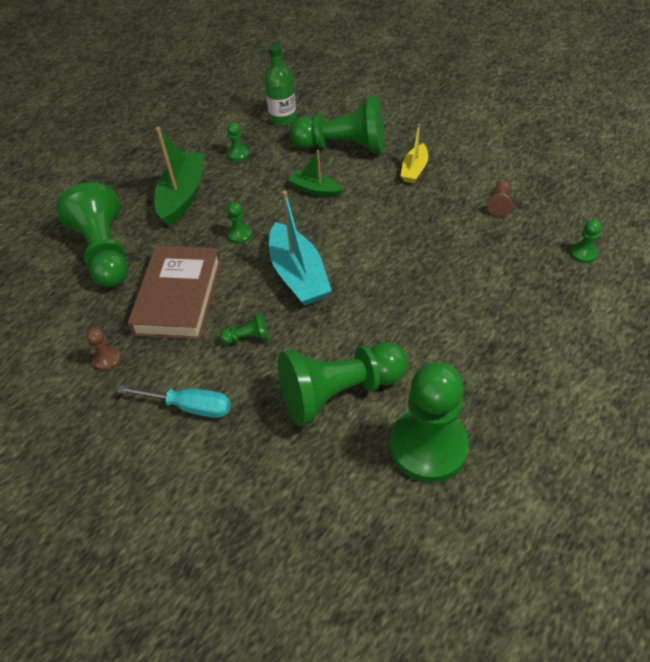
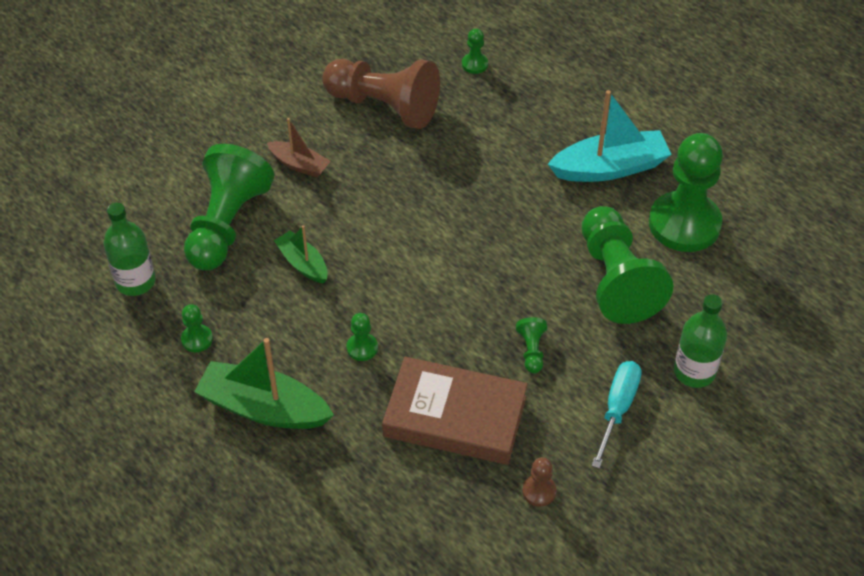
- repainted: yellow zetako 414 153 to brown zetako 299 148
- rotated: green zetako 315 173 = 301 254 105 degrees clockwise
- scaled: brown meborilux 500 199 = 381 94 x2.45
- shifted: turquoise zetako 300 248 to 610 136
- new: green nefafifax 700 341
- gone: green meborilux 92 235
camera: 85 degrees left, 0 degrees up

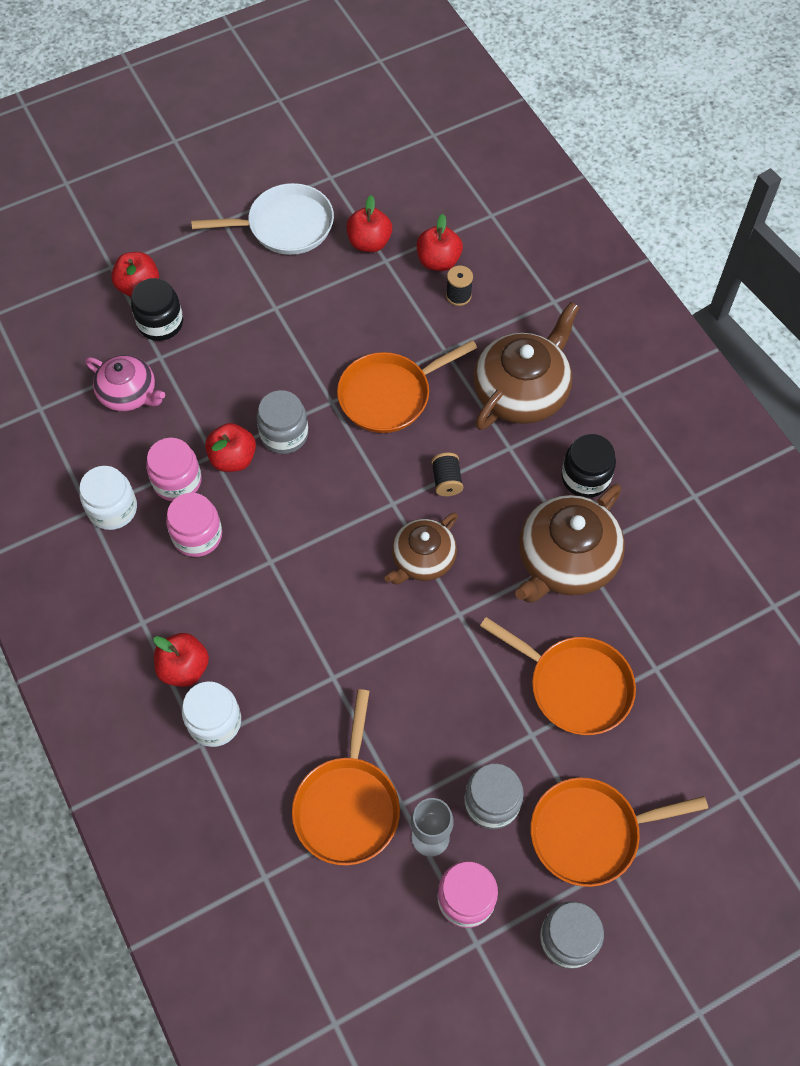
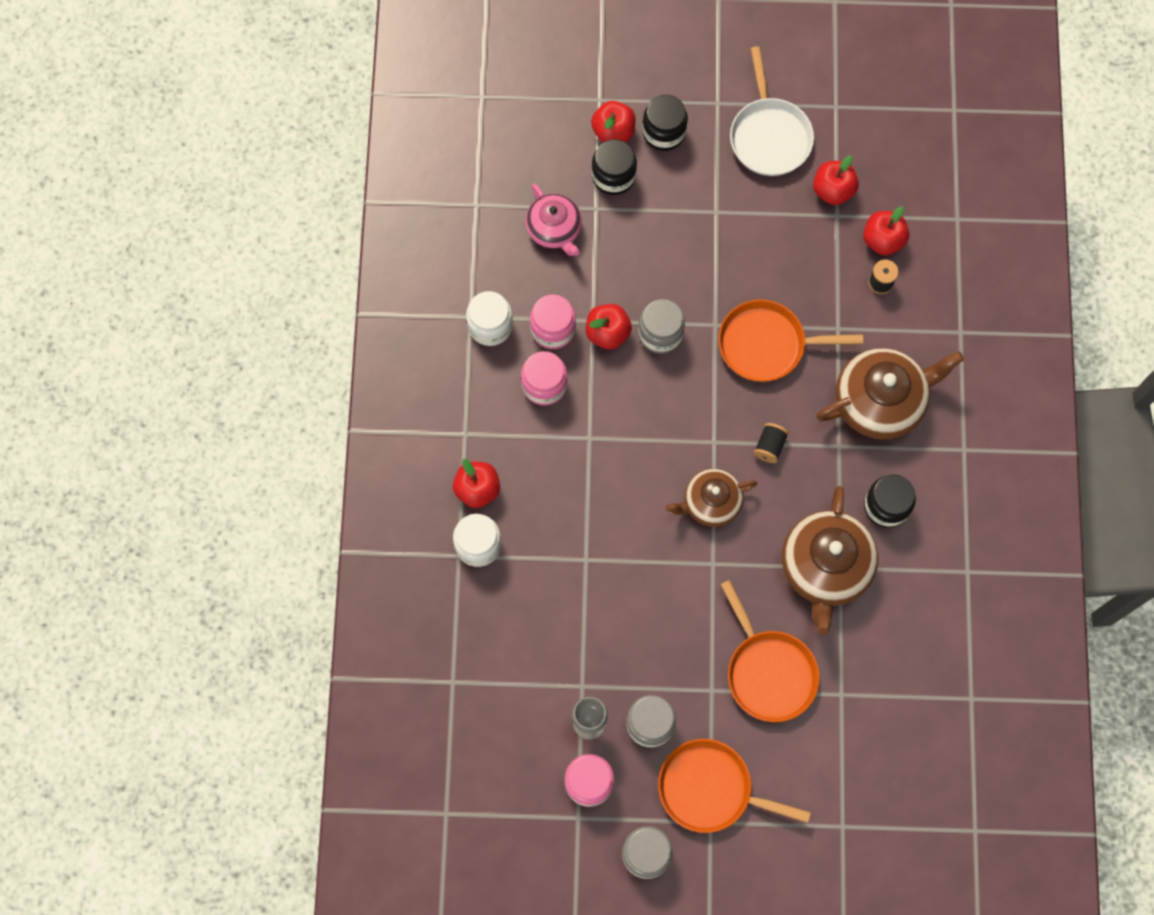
- new: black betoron 665 123
- rotated: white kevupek 262 219 = 772 111 60 degrees clockwise
- rotated: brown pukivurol 570 543 = 830 560 60 degrees counterclockwise
- gone: orange kevupek 346 777
camera: 30 degrees right, 10 degrees up

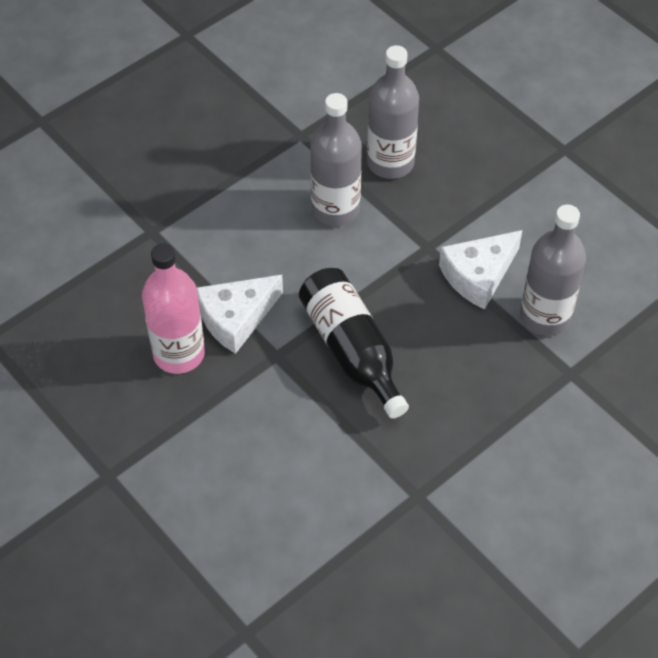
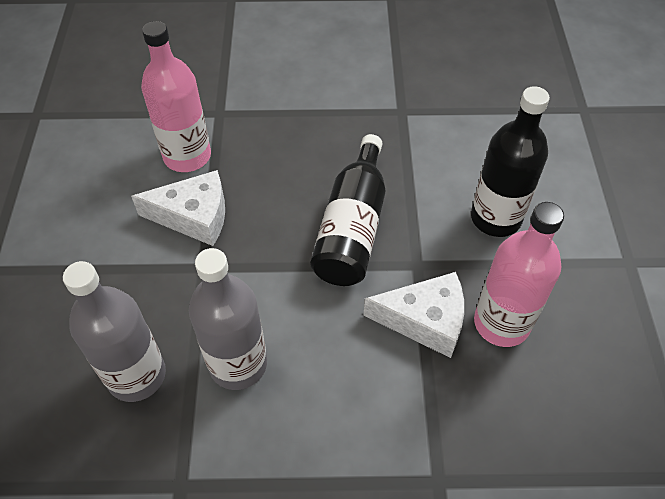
- repainted: grey nefafifax 553 270 to pink nefafifax 176 96
- new: black nefafifax 510 161
camera: 140 degrees left, 0 degrees up

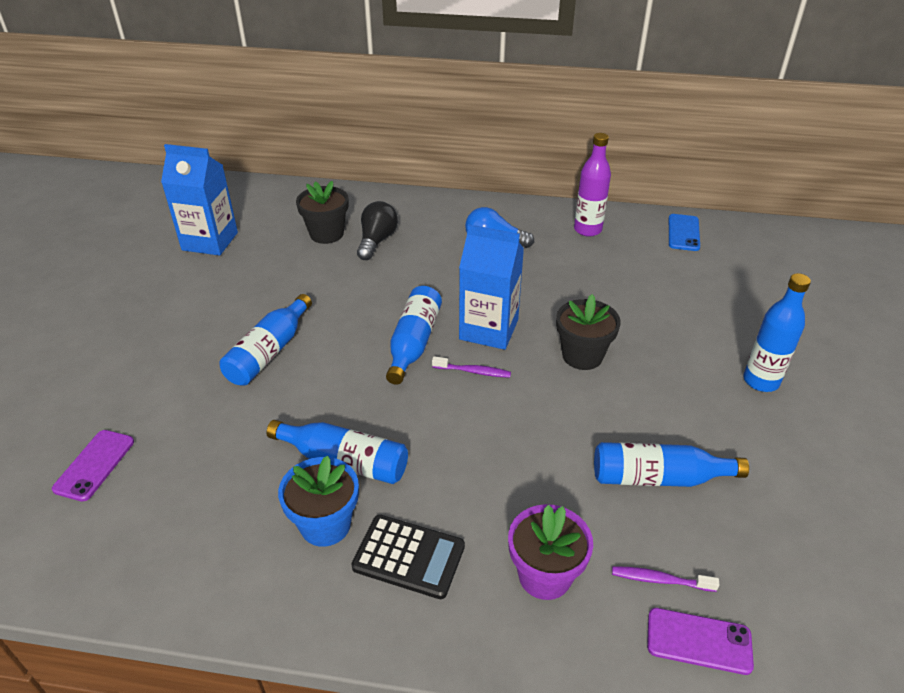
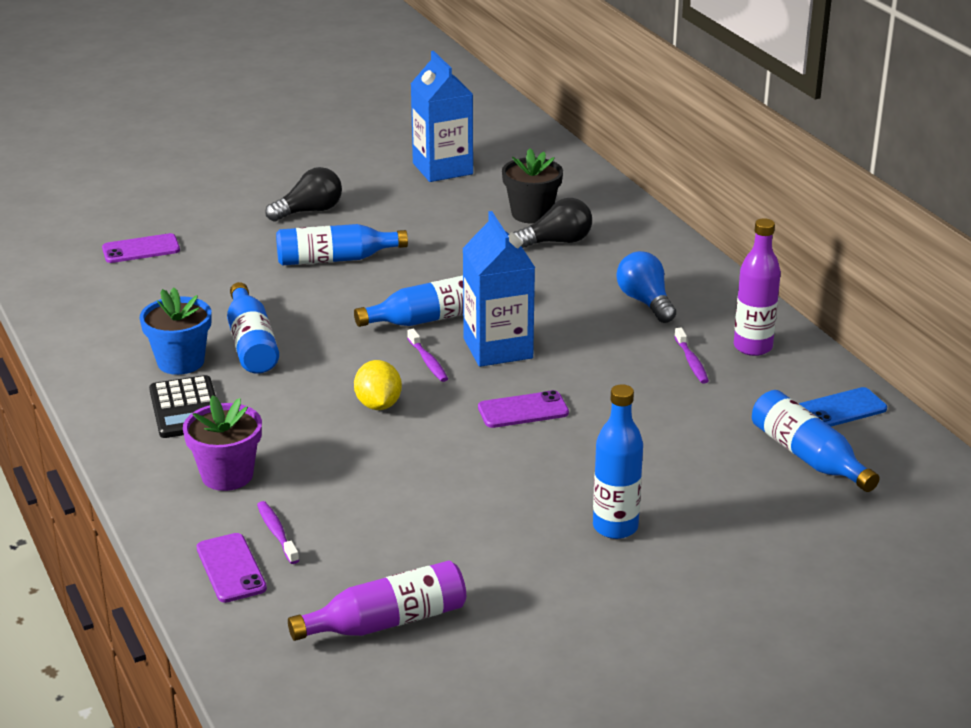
- new: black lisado 303 194
- new: purple nefafifax 377 600
- new: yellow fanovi 378 385
- swapped: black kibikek 588 332 to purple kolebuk 523 409
- new: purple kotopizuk 691 356
- shifted: blue nefafifax 671 464 to 815 441
camera: 55 degrees right, 10 degrees down

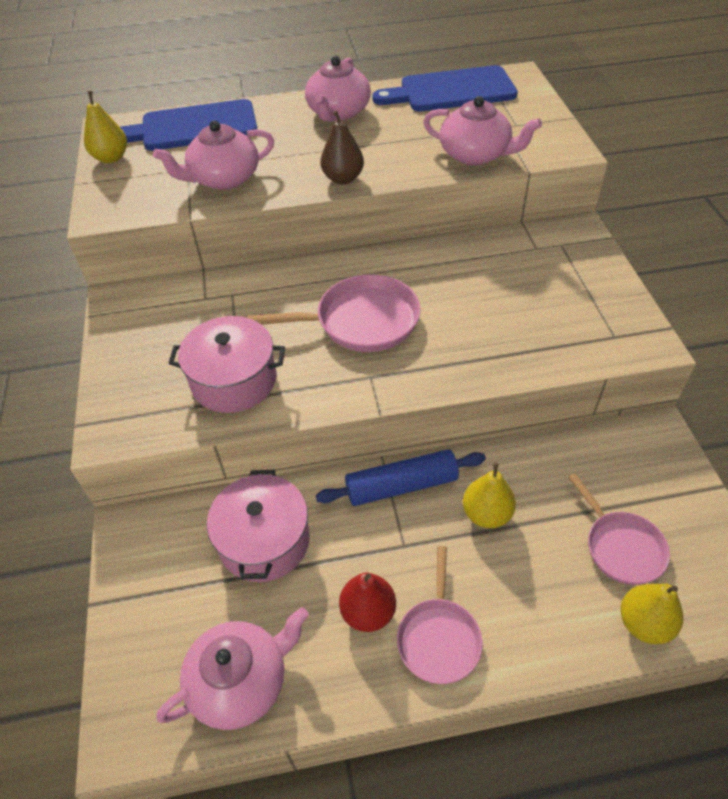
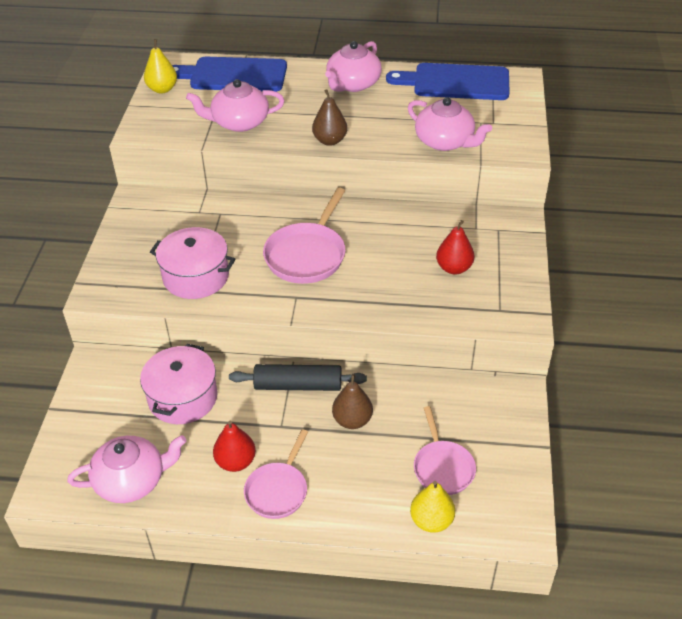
- repainted: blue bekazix 401 477 to black bekazix 298 377
- rotated: pink kevupek 334 313 = 304 235 105 degrees clockwise
- repainted: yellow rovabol 489 495 to brown rovabol 352 401
- new: red rovabol 455 247
camera: 15 degrees right, 5 degrees down

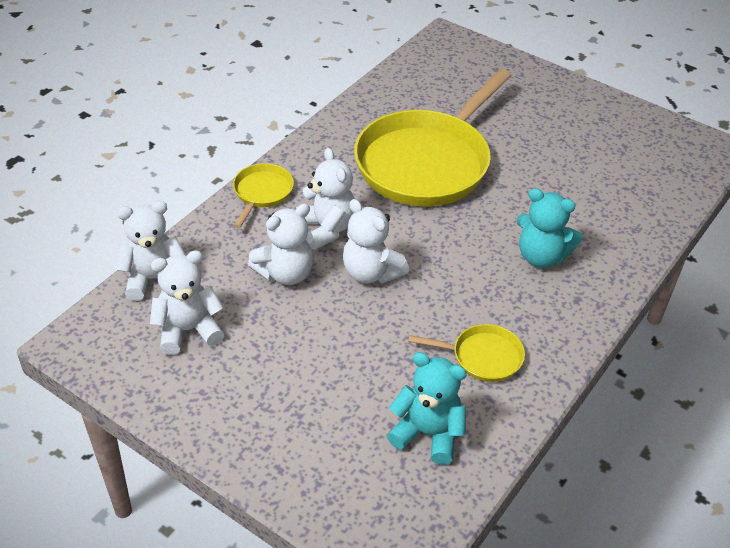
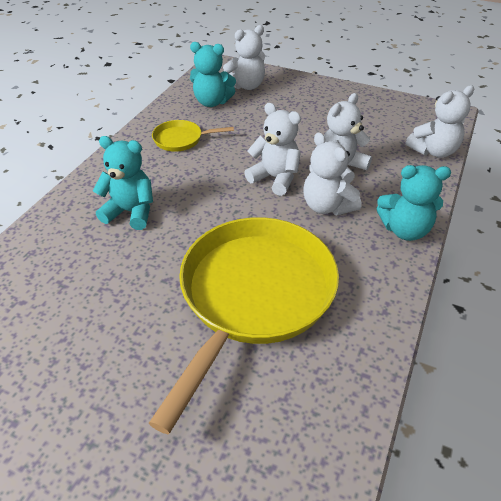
- shifted: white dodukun 187 303 to 244 57
- swapped: yellow kevupek 263 195 to turquoise dodukun 413 203
camera: 170 degrees right, 0 degrees up

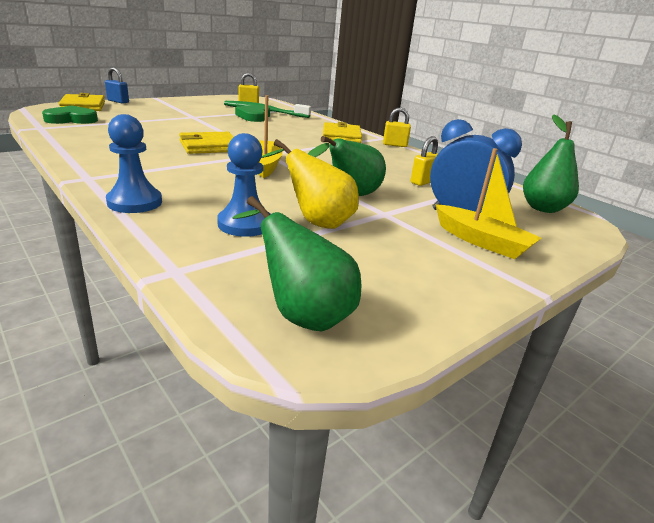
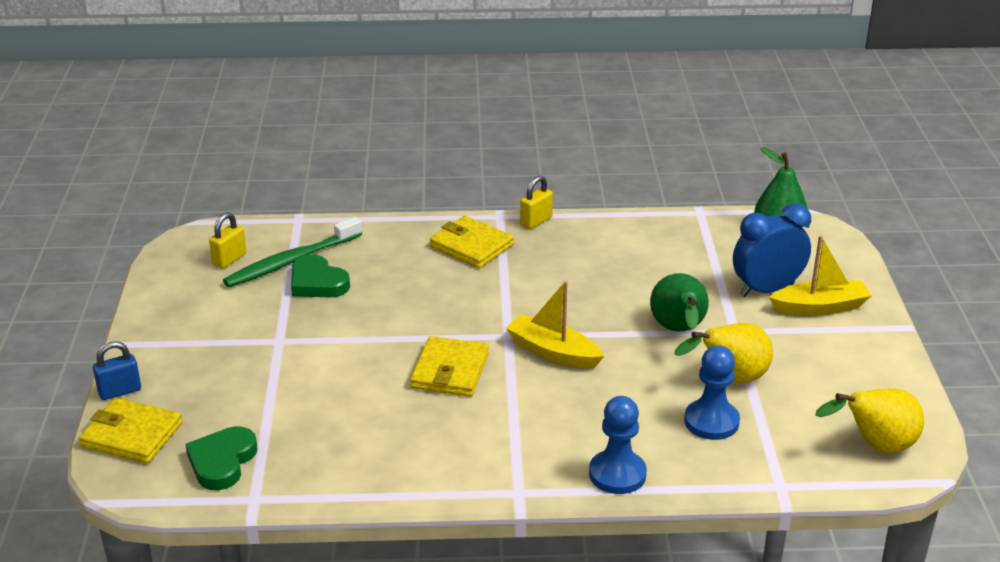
- repainted: green rovabol 297 263 to yellow rovabol 869 420
- gone: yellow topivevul 424 161
camera: 50 degrees left, 5 degrees up

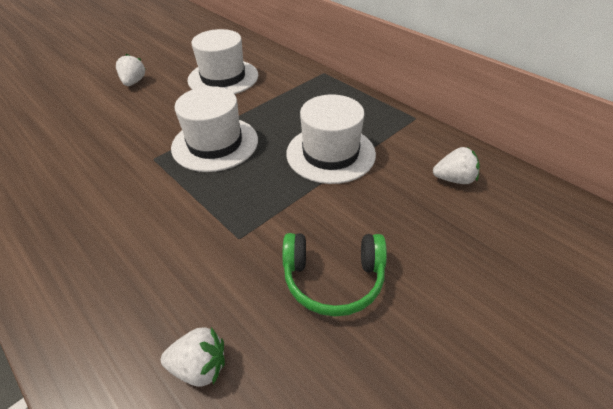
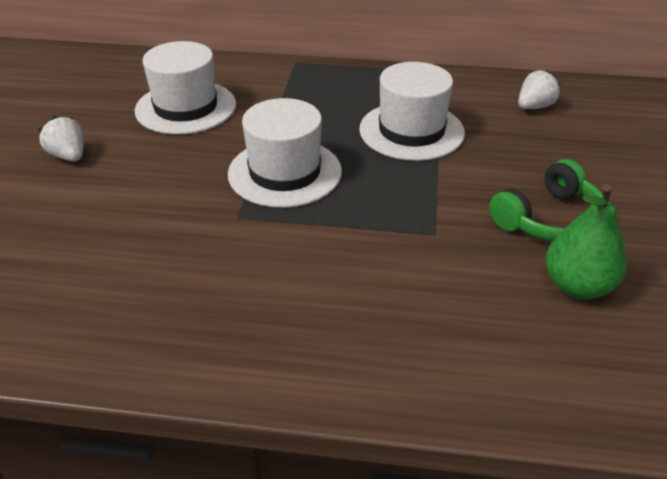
- new: green rovabol 586 241
- gone: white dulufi 193 357
camera: 40 degrees left, 5 degrees down

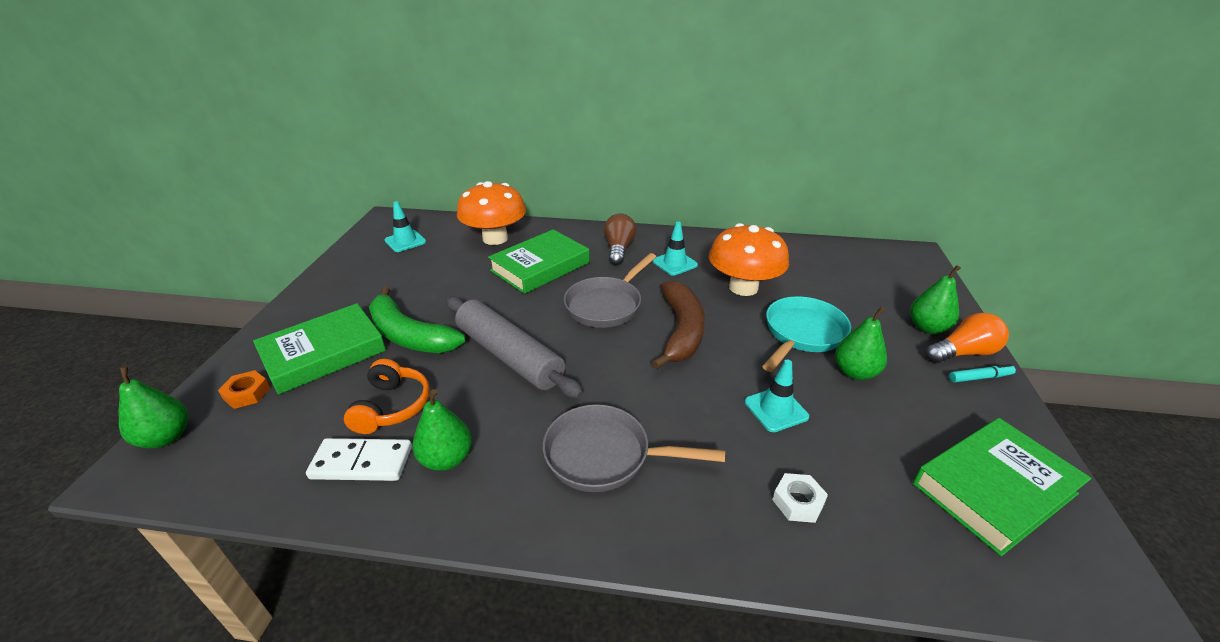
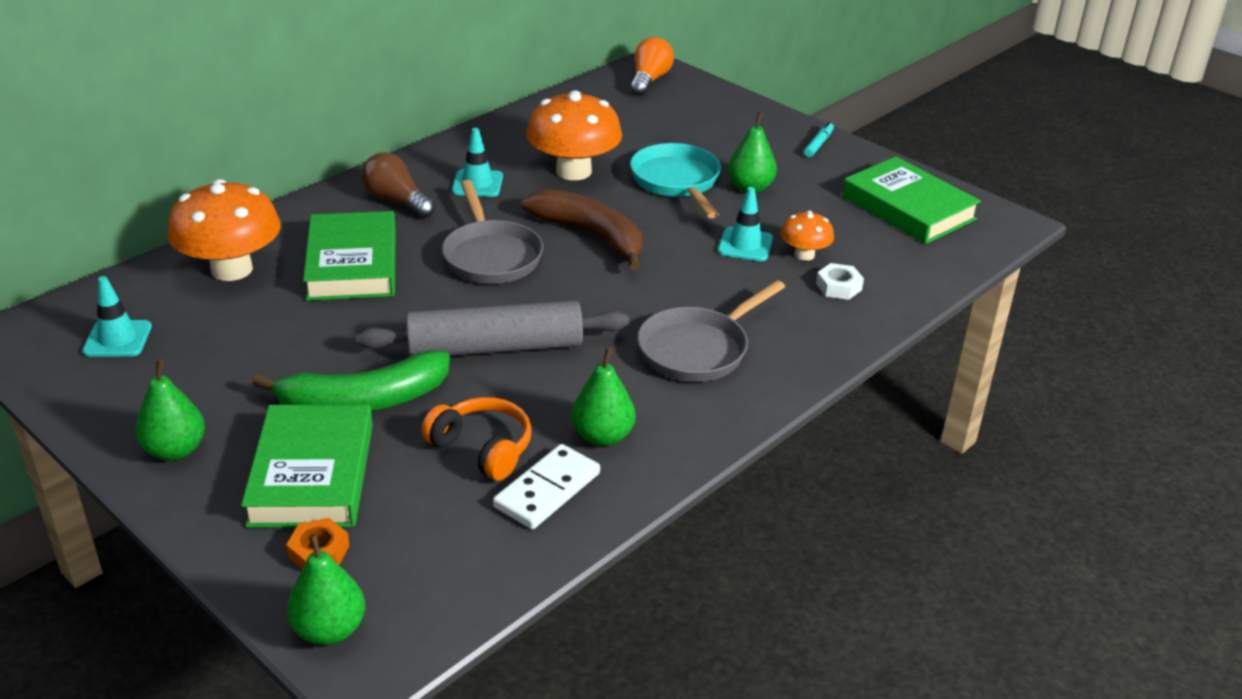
- shifted: green rovabol 935 299 to 170 410
- shifted: orange lisado 967 338 to 652 66
- new: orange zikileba 807 236
- rotated: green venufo 1002 487 = 911 200 45 degrees counterclockwise
camera: 55 degrees left, 0 degrees up

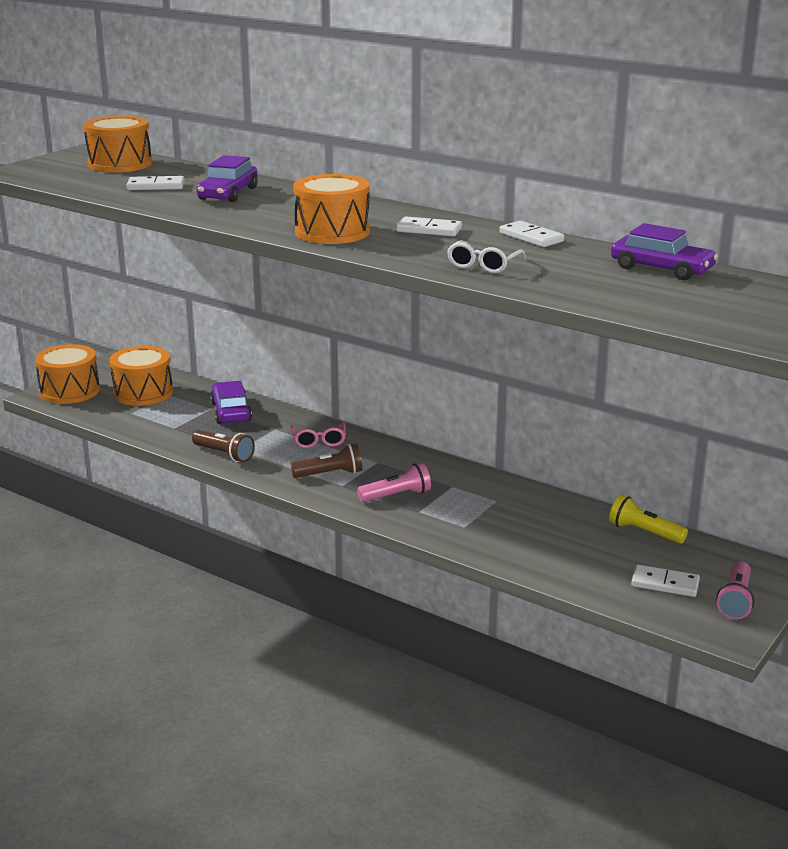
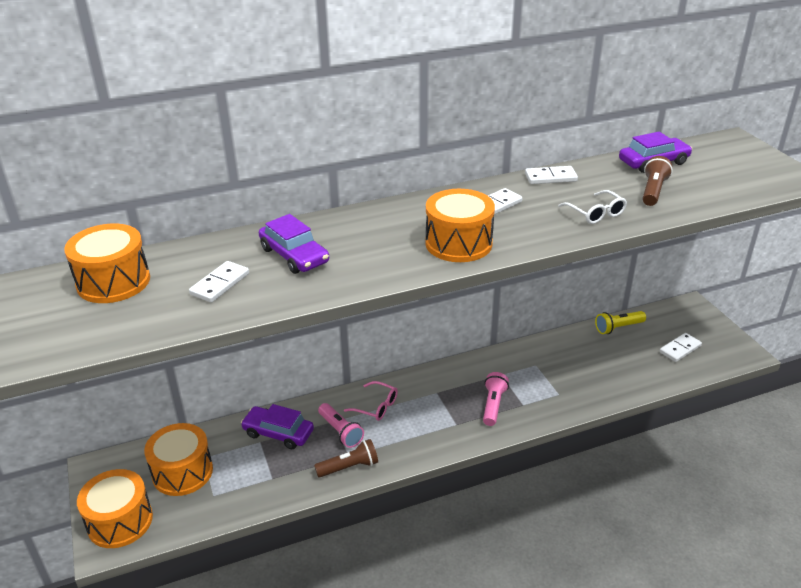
- shifted: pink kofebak 735 590 to 341 425
- shifted: brown kofebak 326 461 to 658 181
camera: 55 degrees left, 10 degrees up

